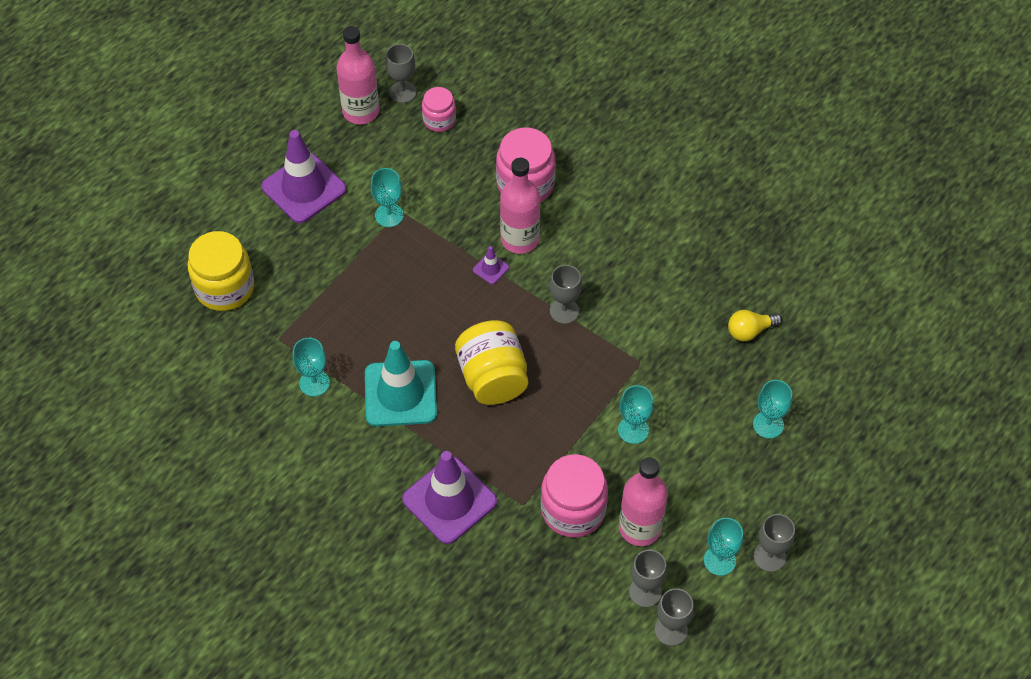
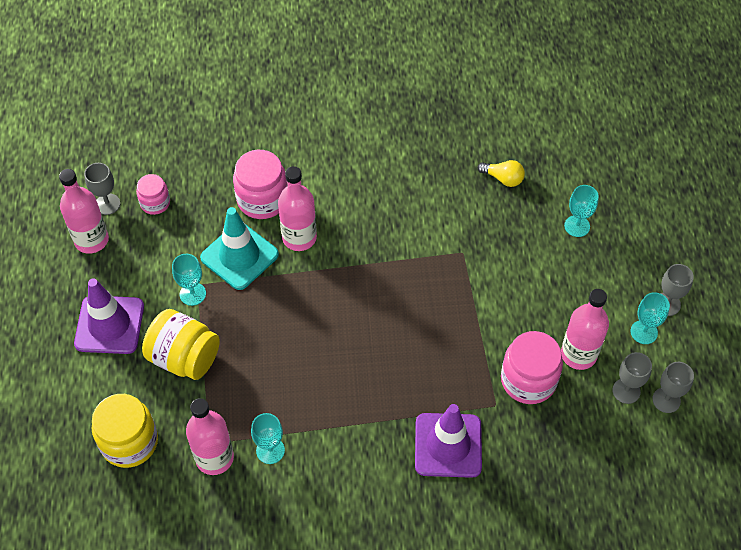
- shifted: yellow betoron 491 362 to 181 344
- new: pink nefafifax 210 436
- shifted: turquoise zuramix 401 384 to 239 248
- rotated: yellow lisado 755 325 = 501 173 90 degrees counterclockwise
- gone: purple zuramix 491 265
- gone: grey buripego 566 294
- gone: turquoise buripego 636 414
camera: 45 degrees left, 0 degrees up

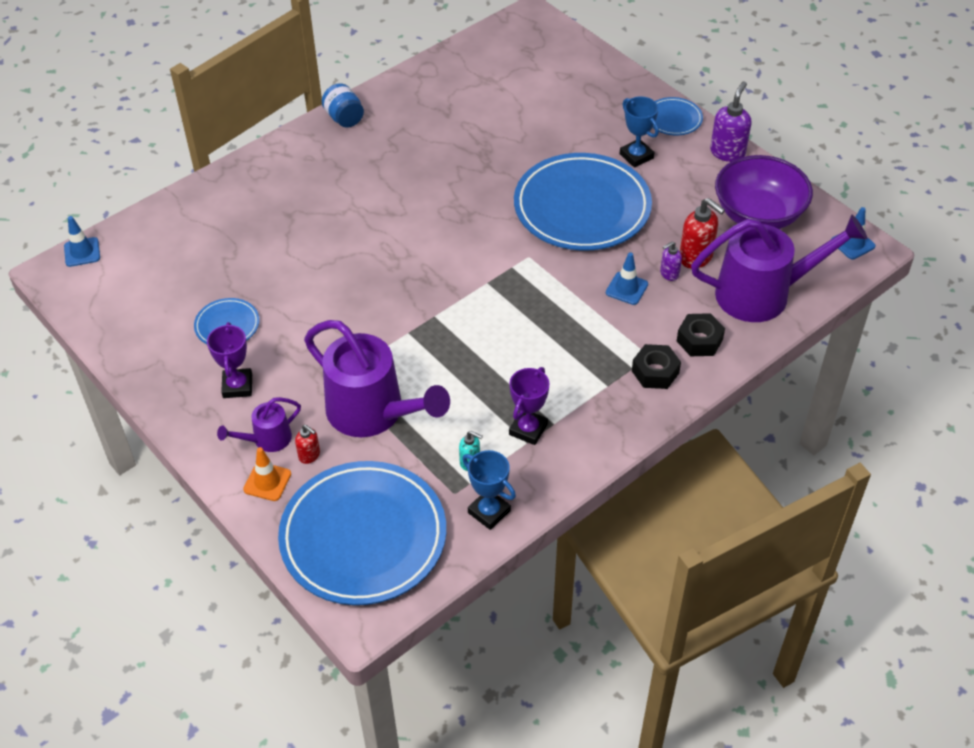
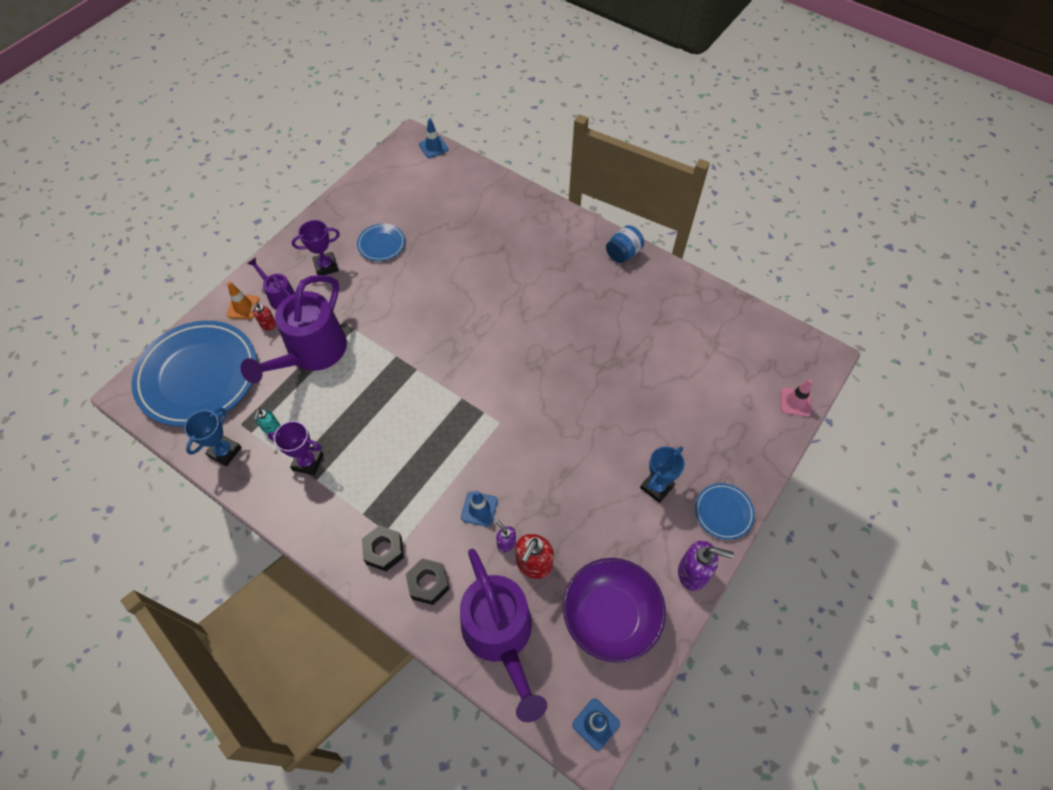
- new: pink zuramix 796 398
- gone: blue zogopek 583 201
camera: 75 degrees right, 10 degrees up

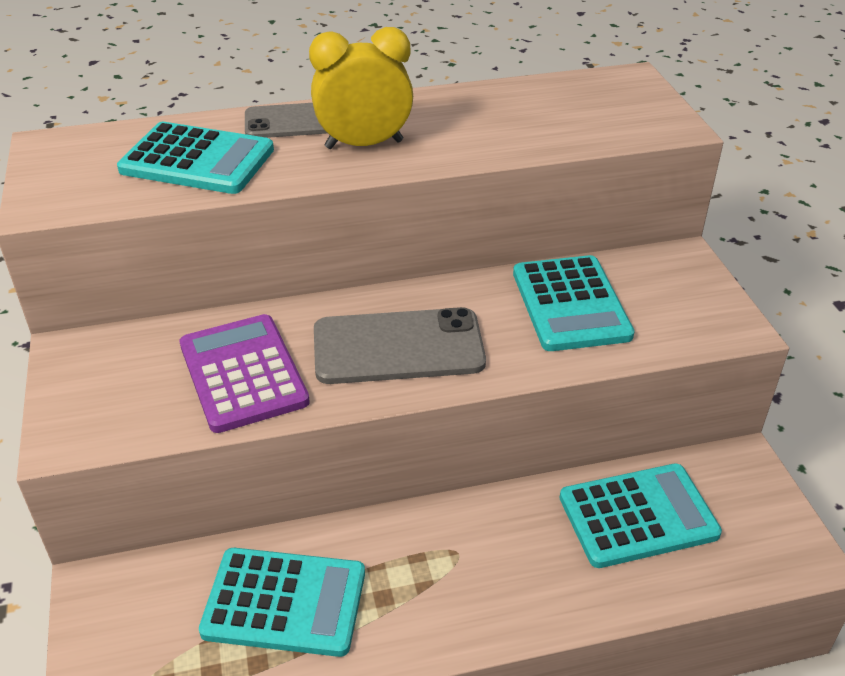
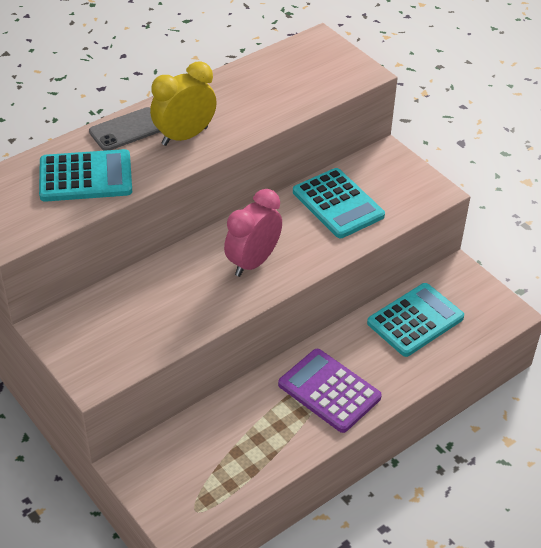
- swapped: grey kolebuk 400 345 to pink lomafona 253 233
- shifted: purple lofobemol 245 373 to 330 391
- gone: turquoise lofobemol 282 602
camera: 25 degrees left, 5 degrees up

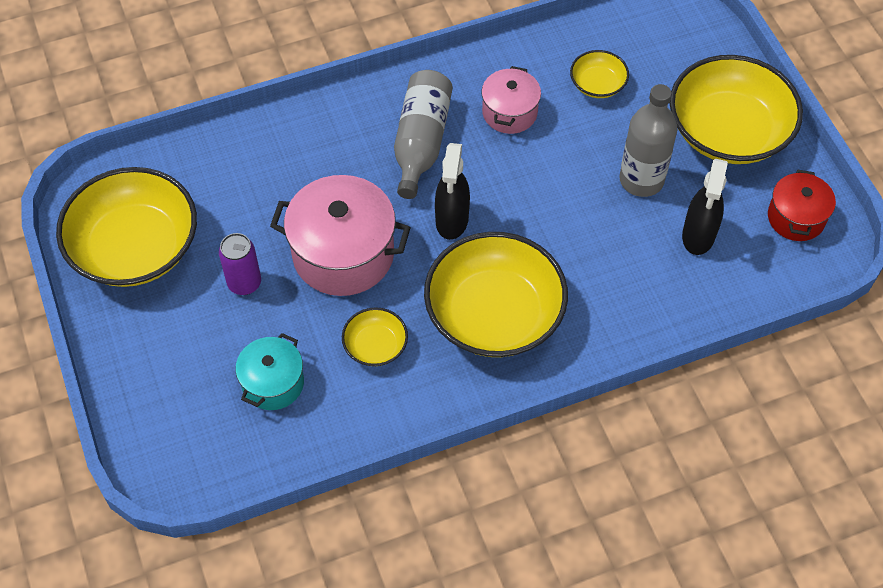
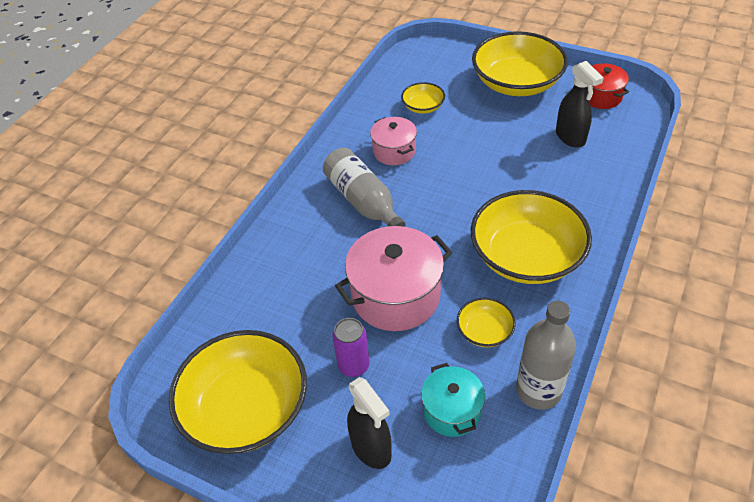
- shifted: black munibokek 452 191 to 369 423
- shifted: grey nefafifax 648 140 to 546 355
camera: 40 degrees left, 10 degrees down

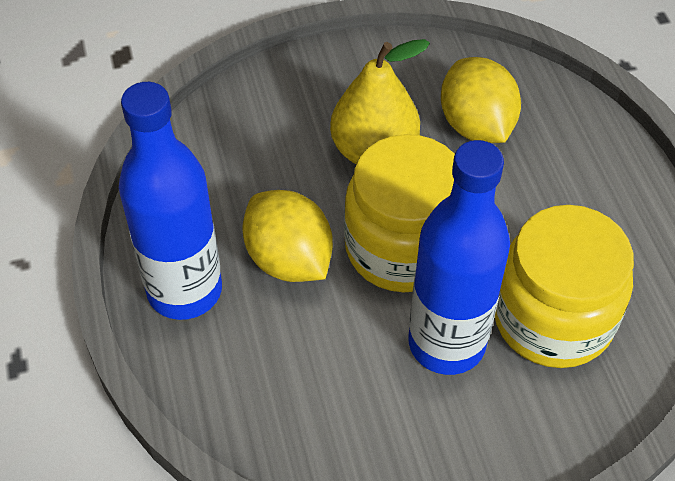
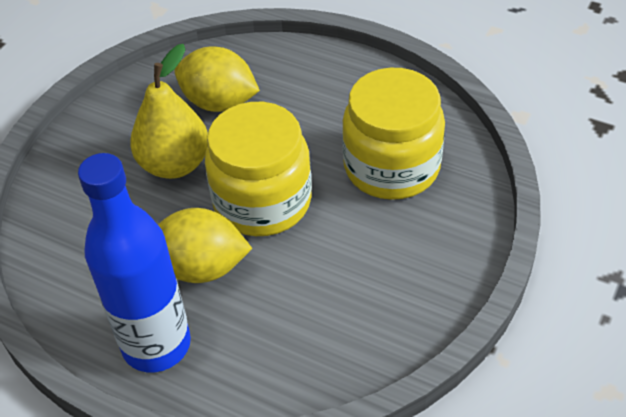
- gone: blue nefafifax 459 257
camera: 45 degrees left, 5 degrees down

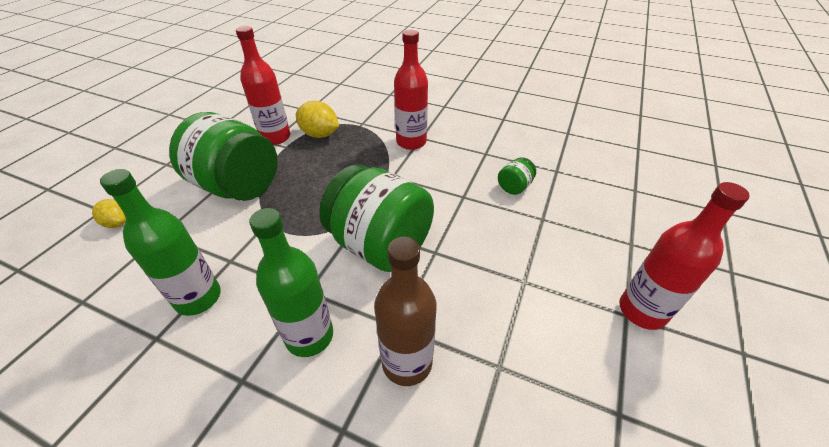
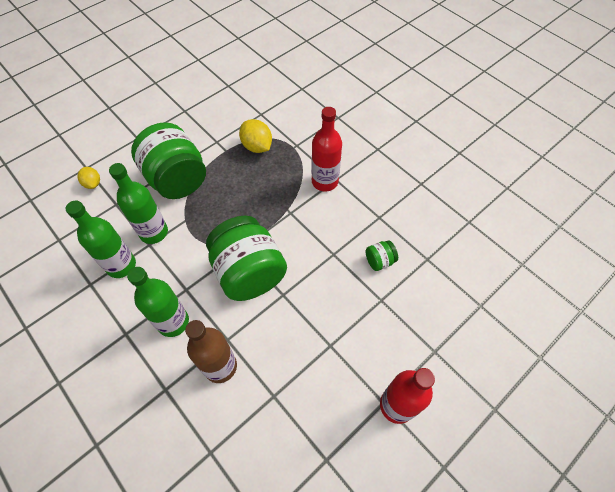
- new: green nefafifax 138 203
- gone: red nefafifax 263 85
camera: 25 degrees right, 15 degrees up

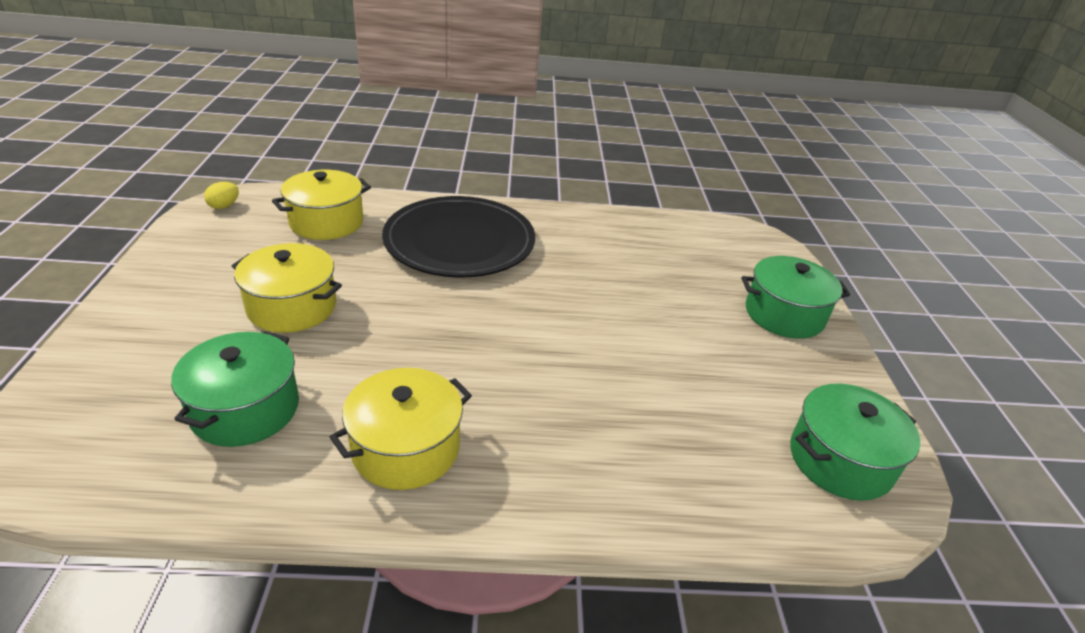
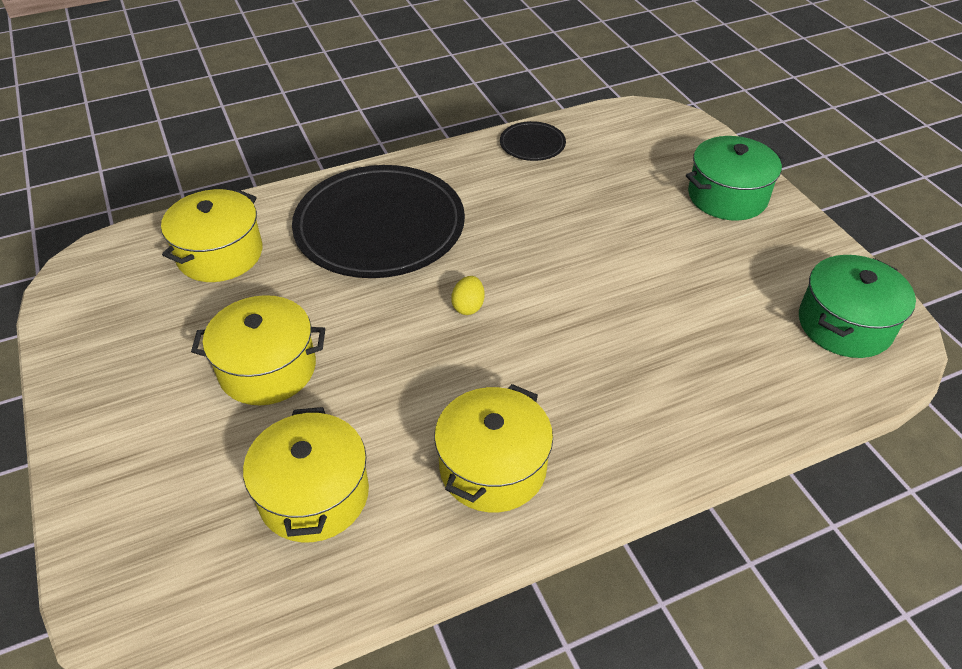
- repainted: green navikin 235 389 to yellow navikin 306 474
- shifted: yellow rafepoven 221 195 to 468 295
- new: black zogopek 533 141
camera: 20 degrees left, 10 degrees up

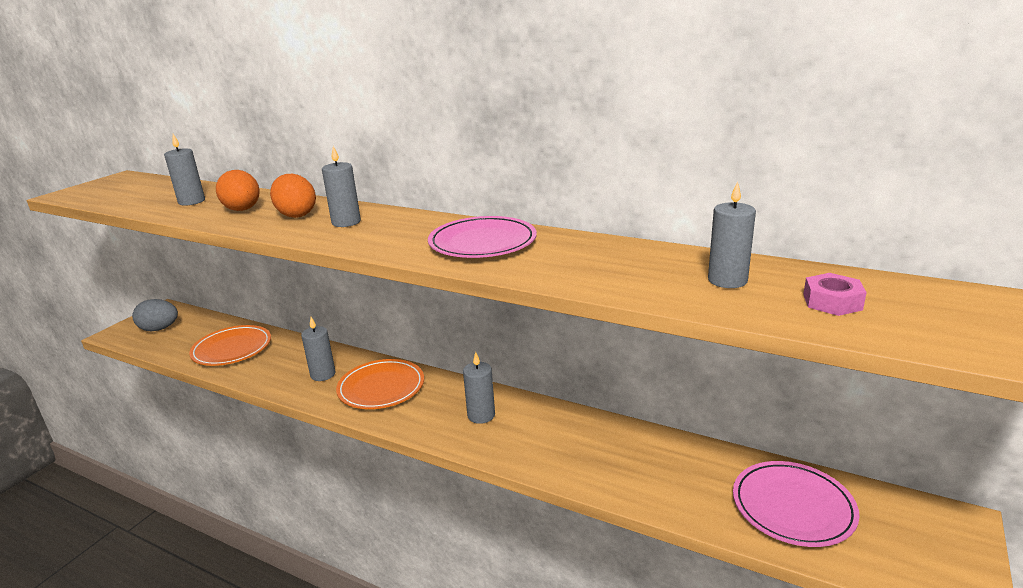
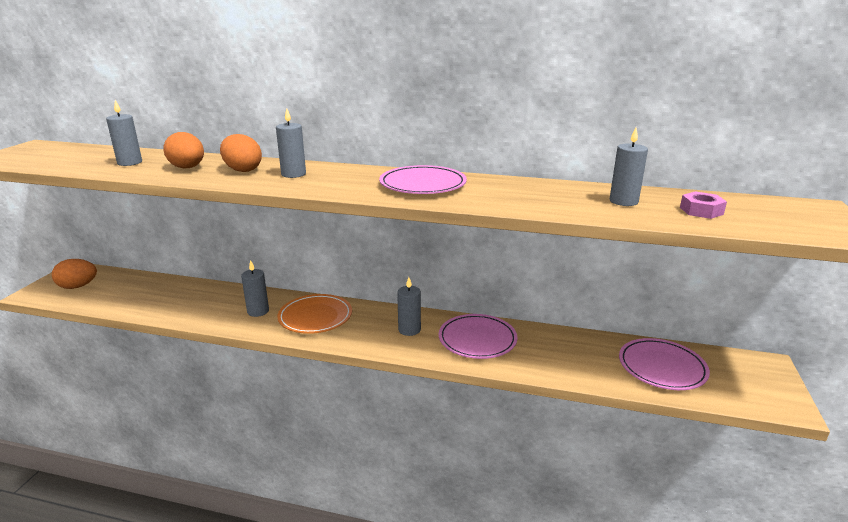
- repainted: grey rafepoven 155 315 to orange rafepoven 74 274
- new: pink zogopek 478 336
- gone: orange zogopek 230 345
camera: 15 degrees left, 0 degrees up

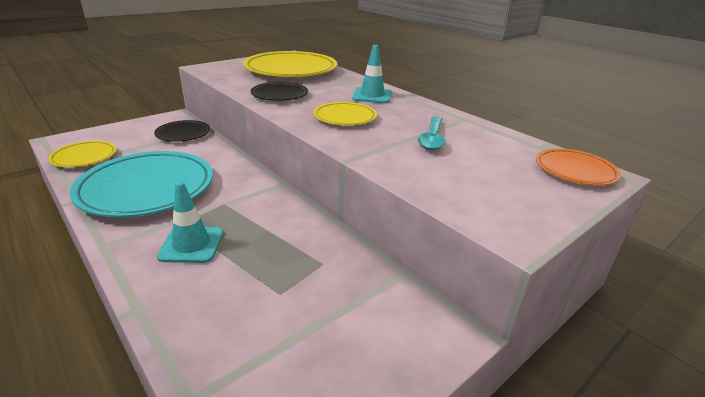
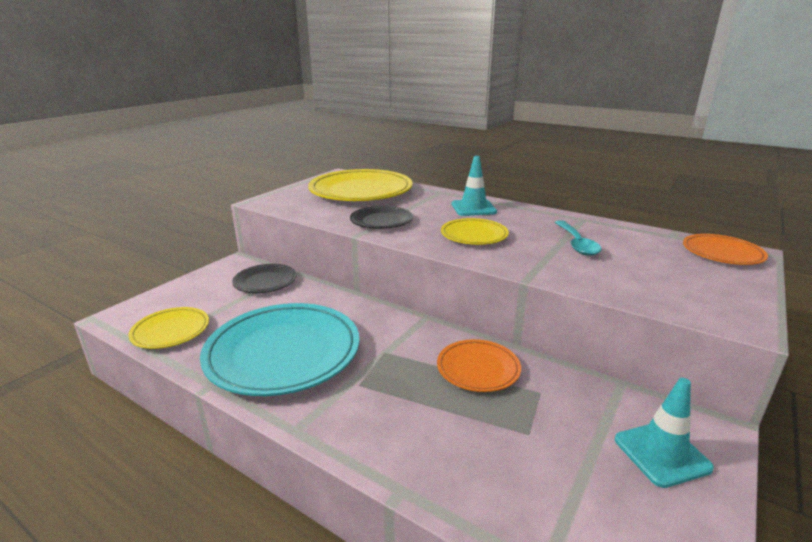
- new: orange zogopek 479 365
- shifted: turquoise zuramix 190 222 to 664 433
camera: 15 degrees left, 5 degrees down

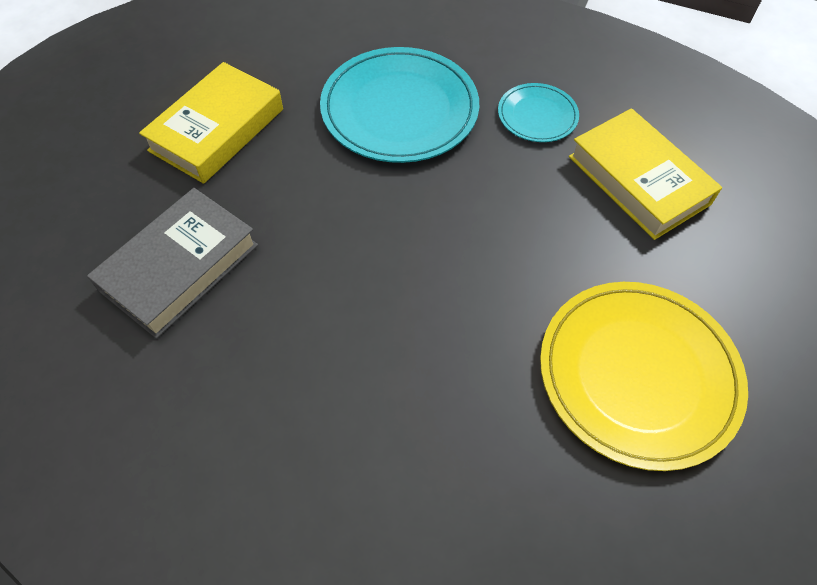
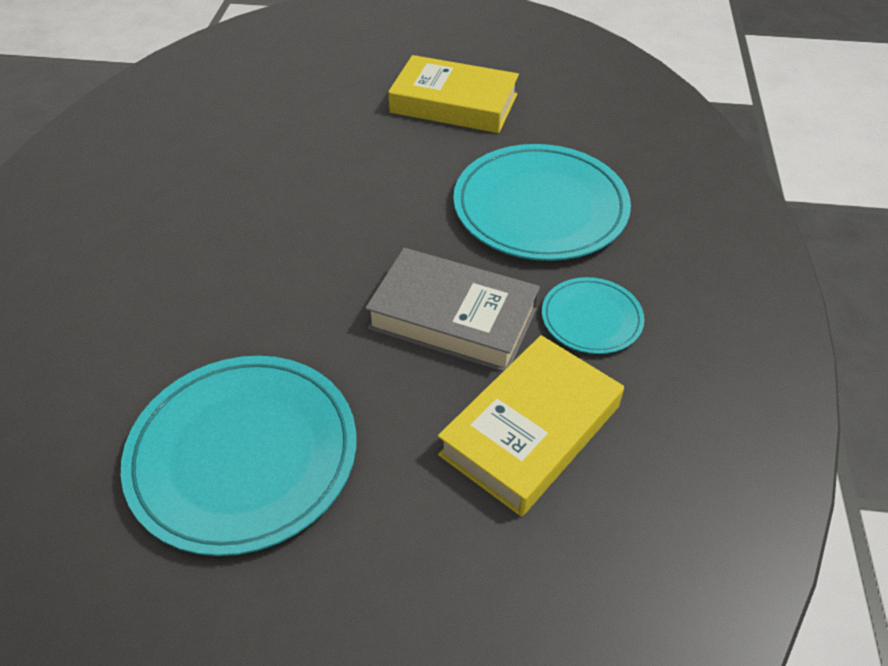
- repainted: yellow zogopek 644 376 to turquoise zogopek 238 456
- shifted: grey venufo 172 263 to 452 310
camera: 75 degrees right, 10 degrees down

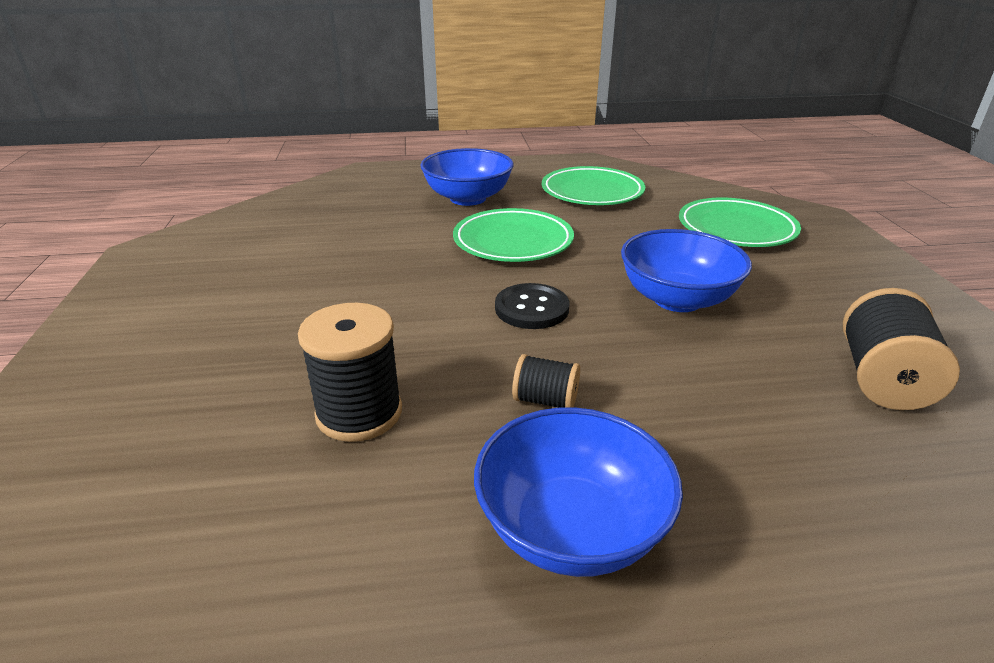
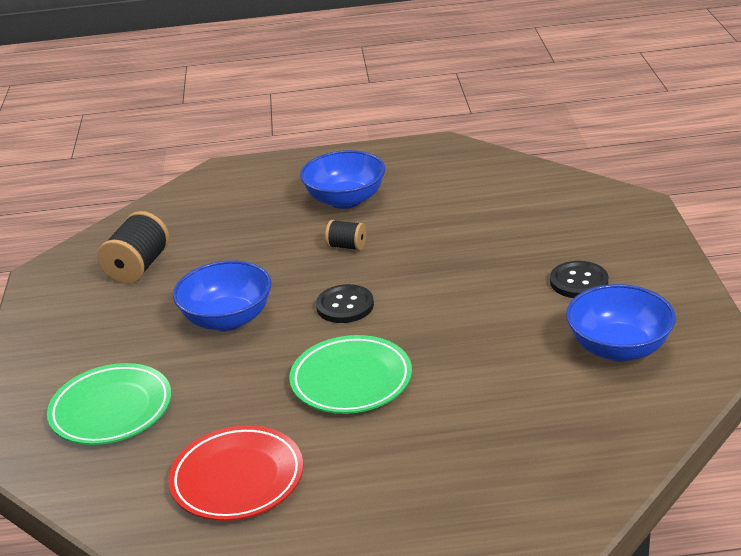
- repainted: green zogopek 593 185 to red zogopek 235 473
- new: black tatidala 579 279
- shifted: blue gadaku 467 177 to 621 322
- gone: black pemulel 350 372
camera: 175 degrees left, 0 degrees up

